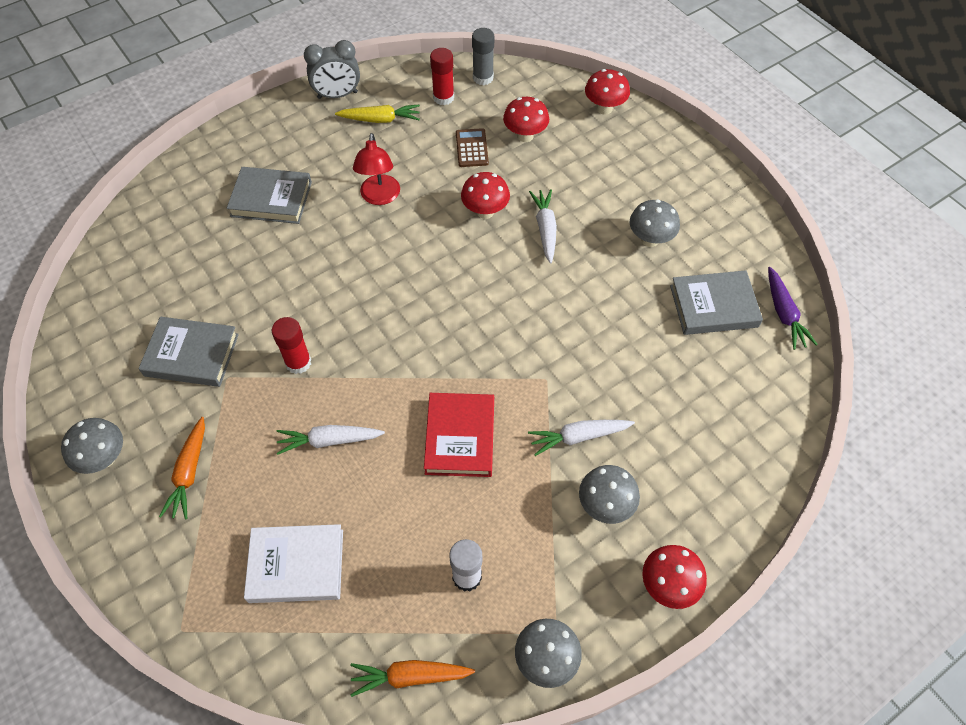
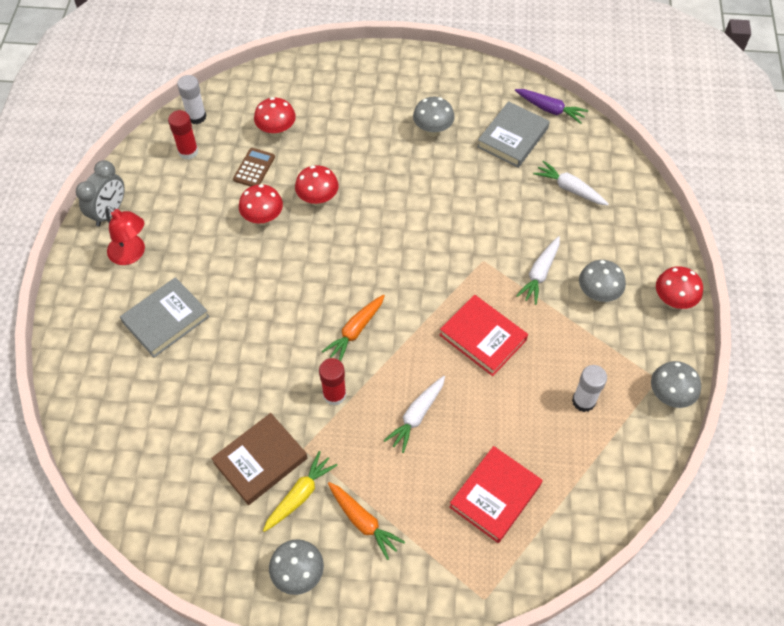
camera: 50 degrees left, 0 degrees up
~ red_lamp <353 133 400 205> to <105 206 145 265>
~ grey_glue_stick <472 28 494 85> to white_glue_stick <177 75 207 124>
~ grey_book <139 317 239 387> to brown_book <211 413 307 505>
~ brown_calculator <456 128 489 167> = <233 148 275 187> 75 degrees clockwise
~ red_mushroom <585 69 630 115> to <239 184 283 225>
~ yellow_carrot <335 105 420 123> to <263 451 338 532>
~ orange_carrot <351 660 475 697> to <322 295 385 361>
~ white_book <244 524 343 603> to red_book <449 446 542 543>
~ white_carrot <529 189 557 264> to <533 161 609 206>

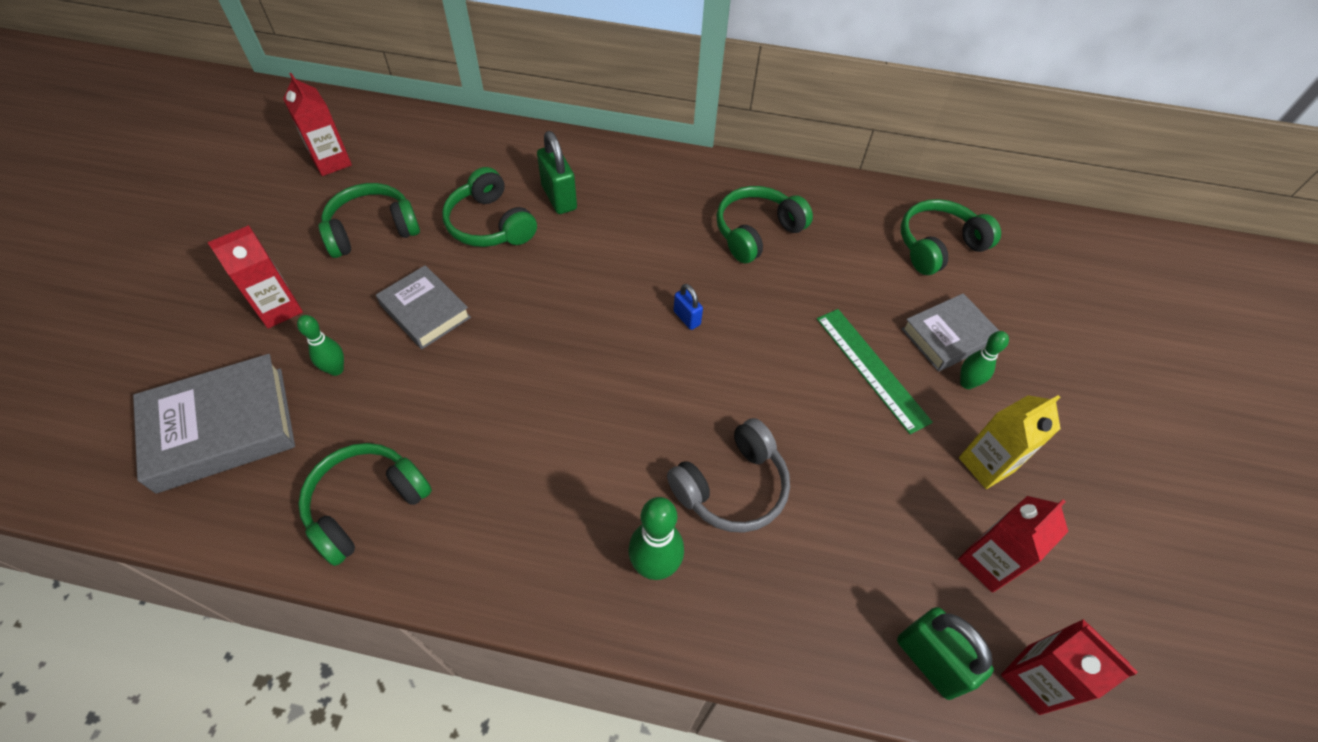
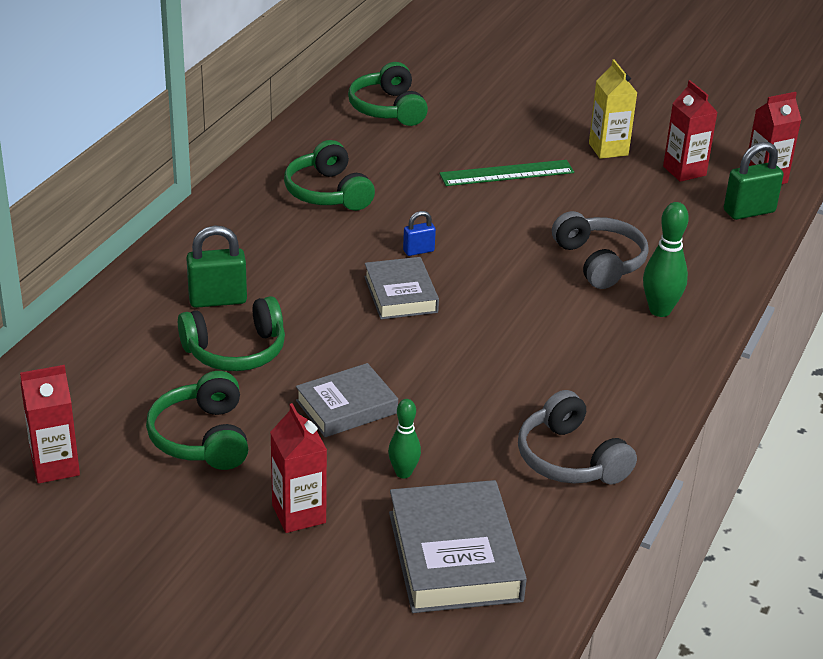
camera: 75 degrees left, 20 degrees down
~ grey_book <902 293 999 372> to <364 257 439 319>
~ green_headphones <298 443 432 566> to grey_headphones <518 390 637 484>
- green_bowling_pin <960 331 1009 389>

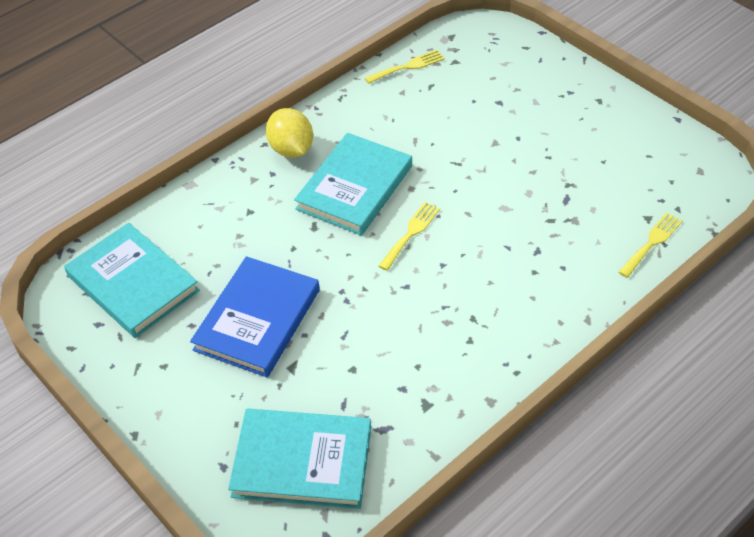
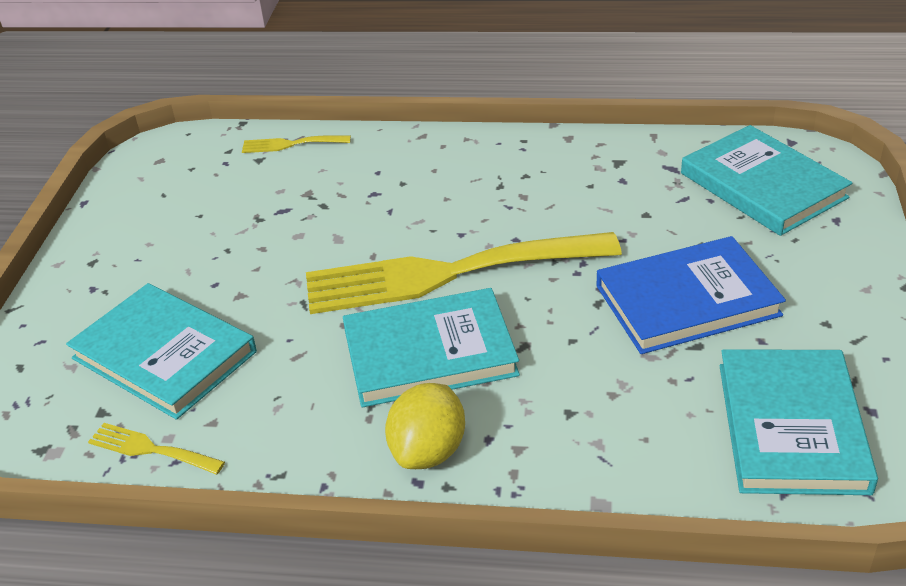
camera: 130 degrees left, 10 degrees down
+ turquoise_book <66 283 257 420>
~ yellow_fork <379 202 440 271> = <306 232 622 314> x2.46

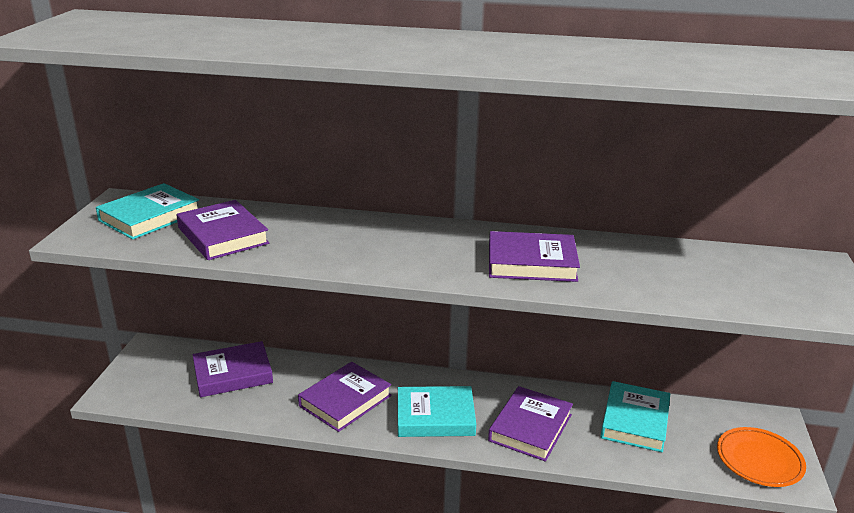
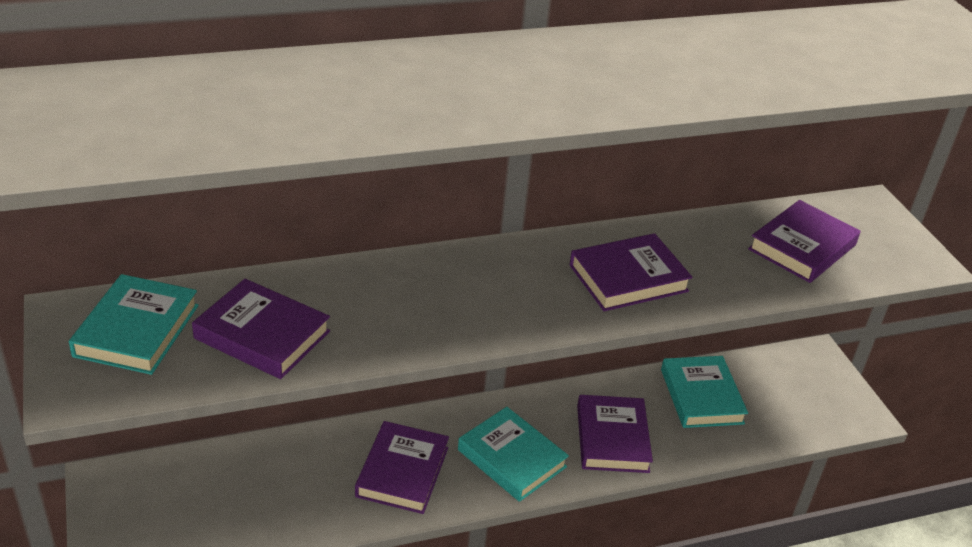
camera: 30 degrees left, 10 degrees up
~ turquoise_book <398 386 476 437> = <458 407 569 502> 75 degrees clockwise
~ purple_book <192 341 273 397> to <748 200 861 283>
- orange_plate <717 427 806 487>

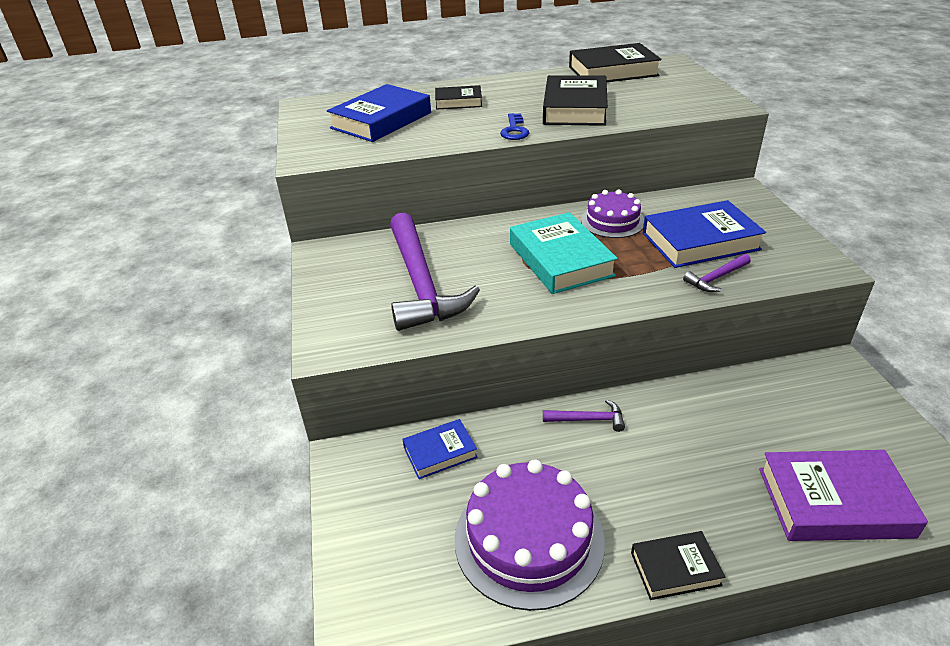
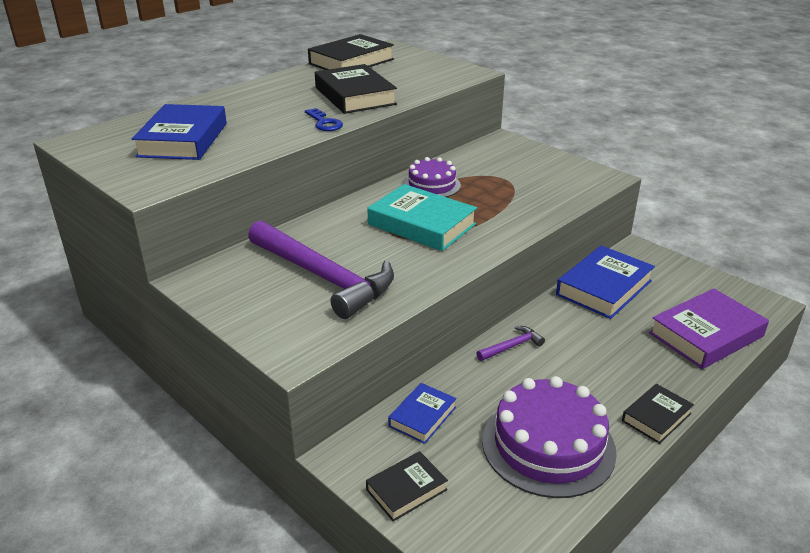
camera: 35 degrees left, 5 degrees down
~ black_book <435 85 482 110> to <366 451 448 522>
~ blue_book <643 200 766 268> to <556 245 655 319>
- purple_hammer <683 254 751 292>

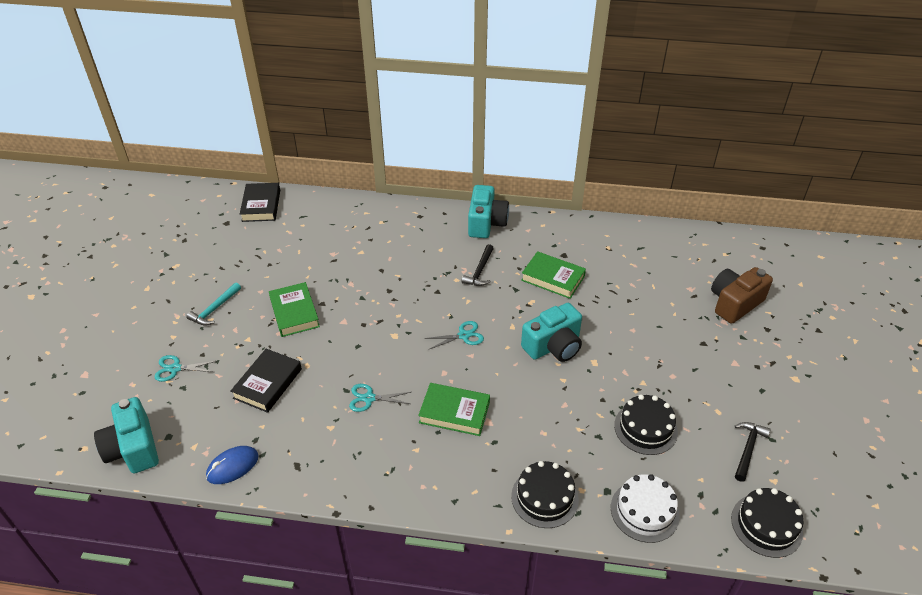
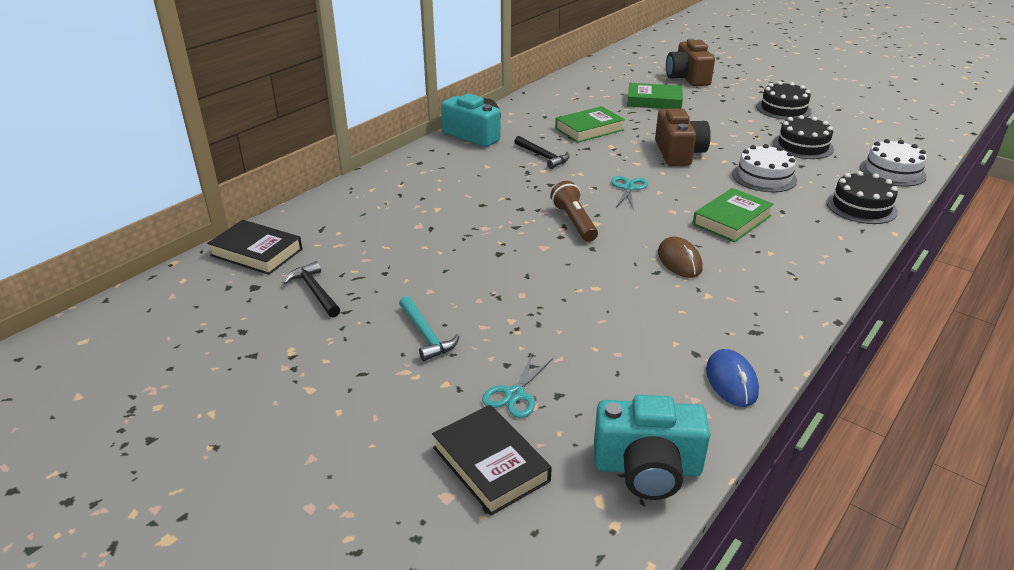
camera: 60 degrees left, 10 degrees down
~ black_hammer <735 422 771 482> to <283 261 340 317>
~ black_book <231 349 302 413> to <432 405 552 516>
+ brown_flashlight <551 181 598 242>
~ green_book <269 282 320 337> to <627 83 683 109>
~ turquoise_camera <521 303 582 362> to brown_camera <655 108 711 166>
~ turquoise_scissors <349 384 411 412> to brown_mouse <658 237 703 278>
+ white_cake <732 144 797 192>
~ black_cake <731 488 804 558> to <756 81 812 120>

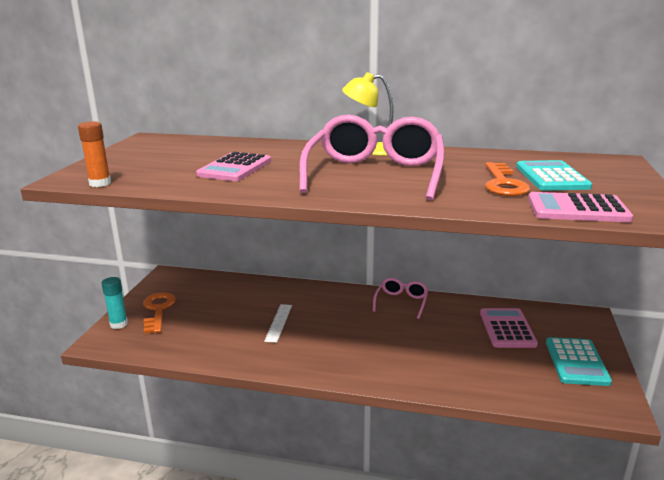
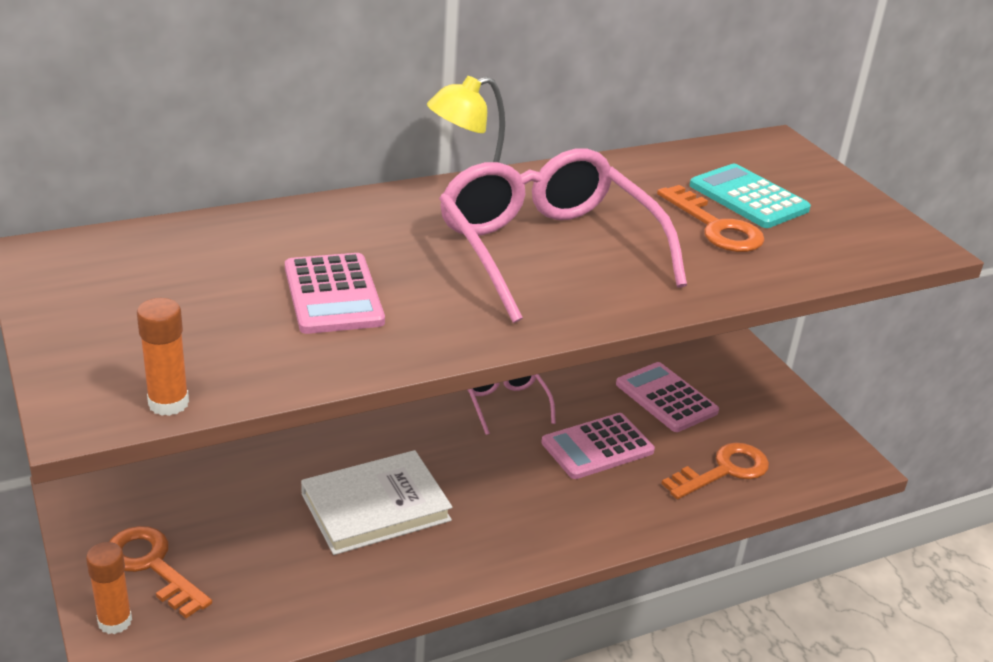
camera: 40 degrees left, 10 degrees up
~ turquoise_glue_stick <102 277 128 329> to orange_glue_stick <86 542 132 634>
~ white_ruler <264 304 292 343> to white_book <301 450 452 555>
~ pink_calculator <528 192 633 222> to <541 413 655 479>
+ orange_key <661 442 769 499>
- turquoise_calculator <546 337 612 386>

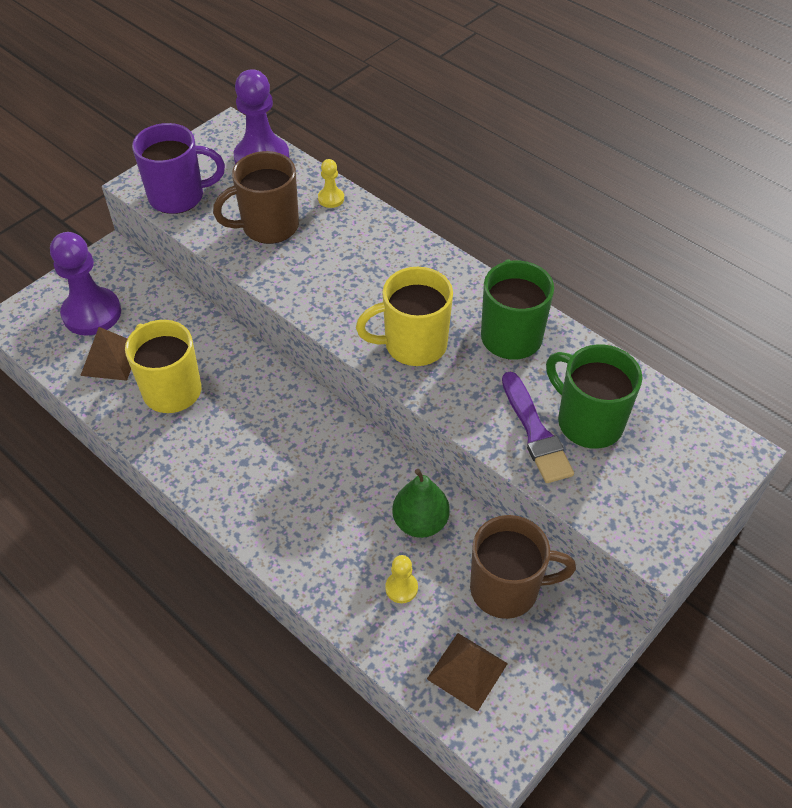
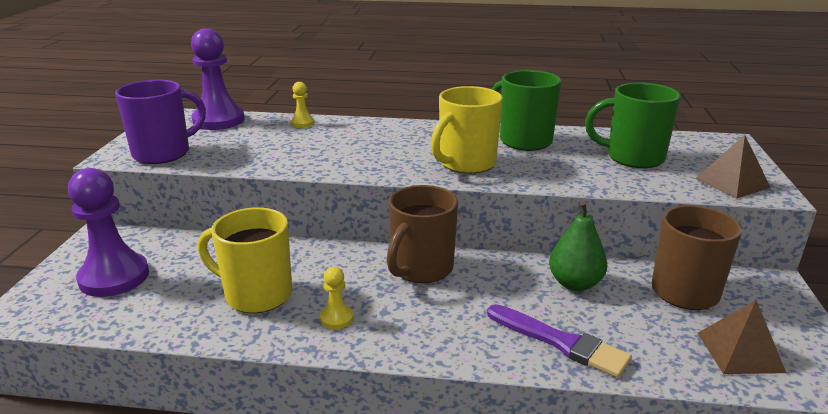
camera: 35 degrees left, 25 degrees down
~ yellow_pawn <385 555 418 603> to <320 267 353 329>
~ brown_mug <213 151 299 244> to <387 185 458 283>
~ purple_brush <502 372 574 483> to <487 304 632 378>
~ brown_pyramid <80 327 131 381> to <695 135 771 199>

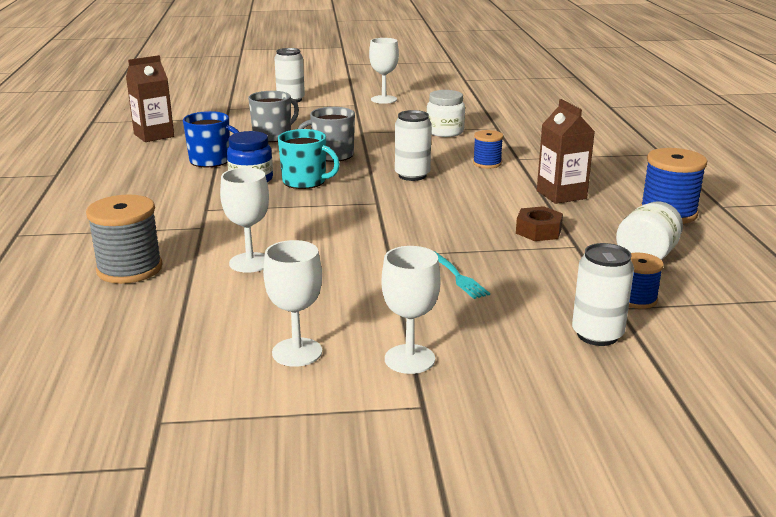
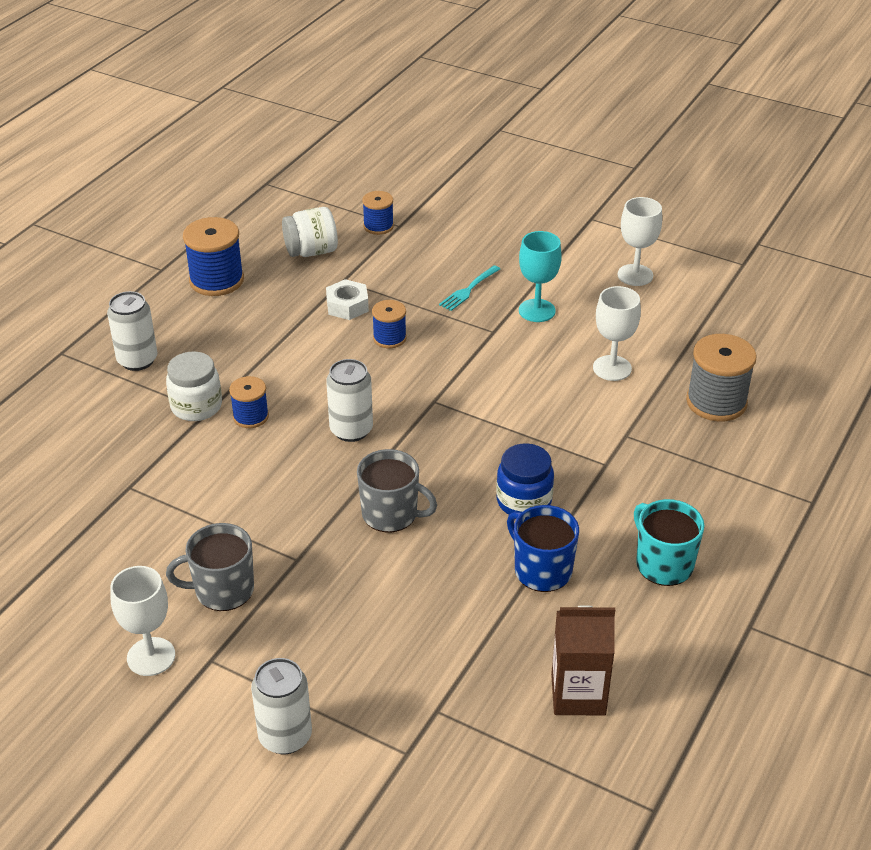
camera: 145 degrees left, 15 degrees up
~ white_can <572 243 634 346> to <107 291 157 371>
~ white_jar <427 90 465 137> to <166 351 222 421>
~ grey_mug <248 91 299 142> to <166 523 254 611>
~ brown_nut <516 206 563 241> to white_nut <326 279 369 320>
+ blue_spool <372 300 407 348>
~ turquoise_fork <434 251 490 299> = <439 265 500 311> 150 degrees counterclockwise
+ turquoise_goblet <519 231 562 322>
~ turquoise_mug <278 129 340 189> to <634 499 705 586>
- white_goblet <382 246 441 374>
- brown_carton <537 99 595 204>

